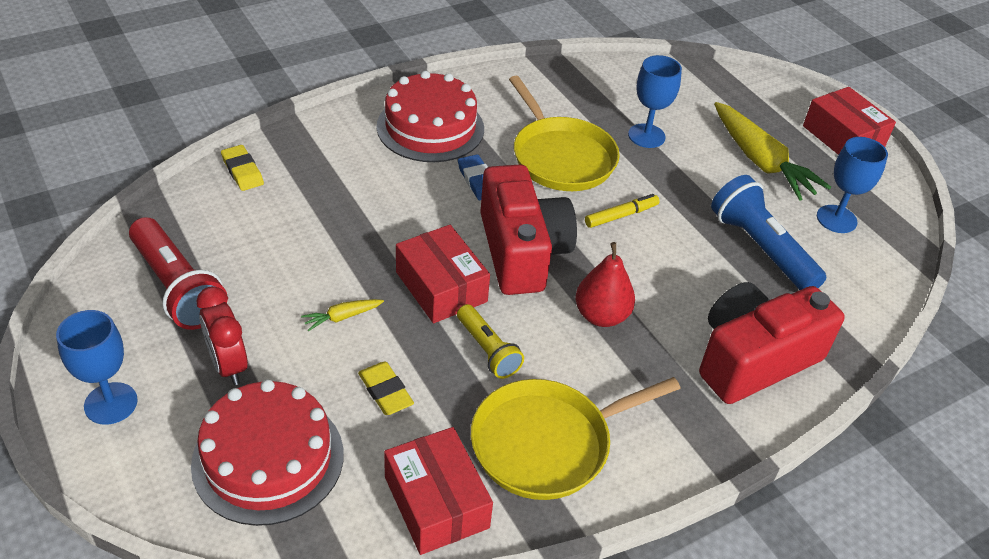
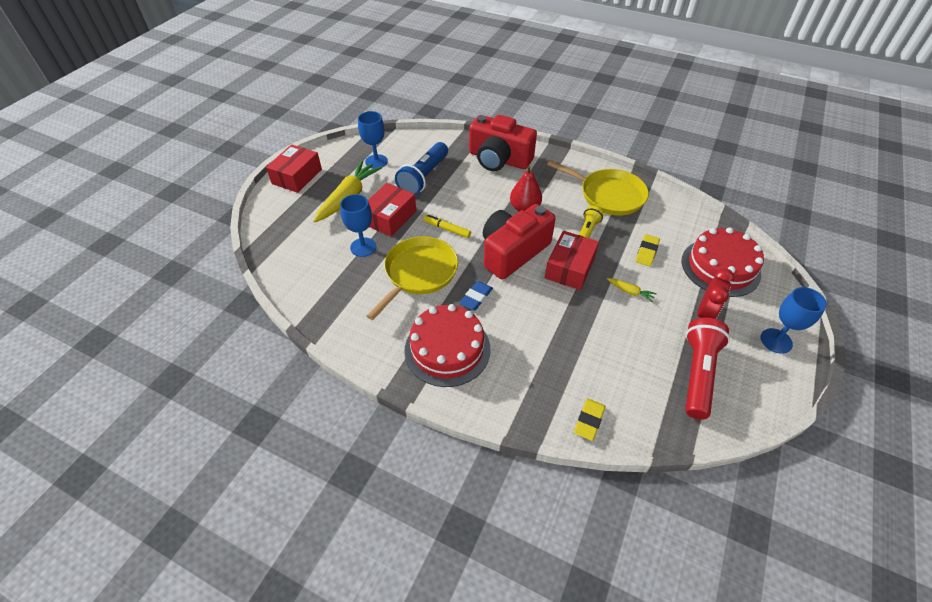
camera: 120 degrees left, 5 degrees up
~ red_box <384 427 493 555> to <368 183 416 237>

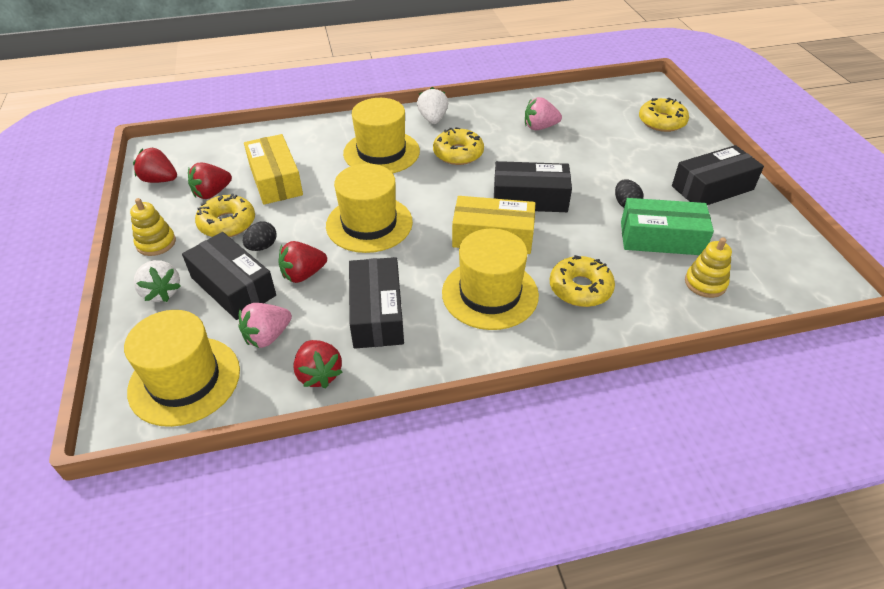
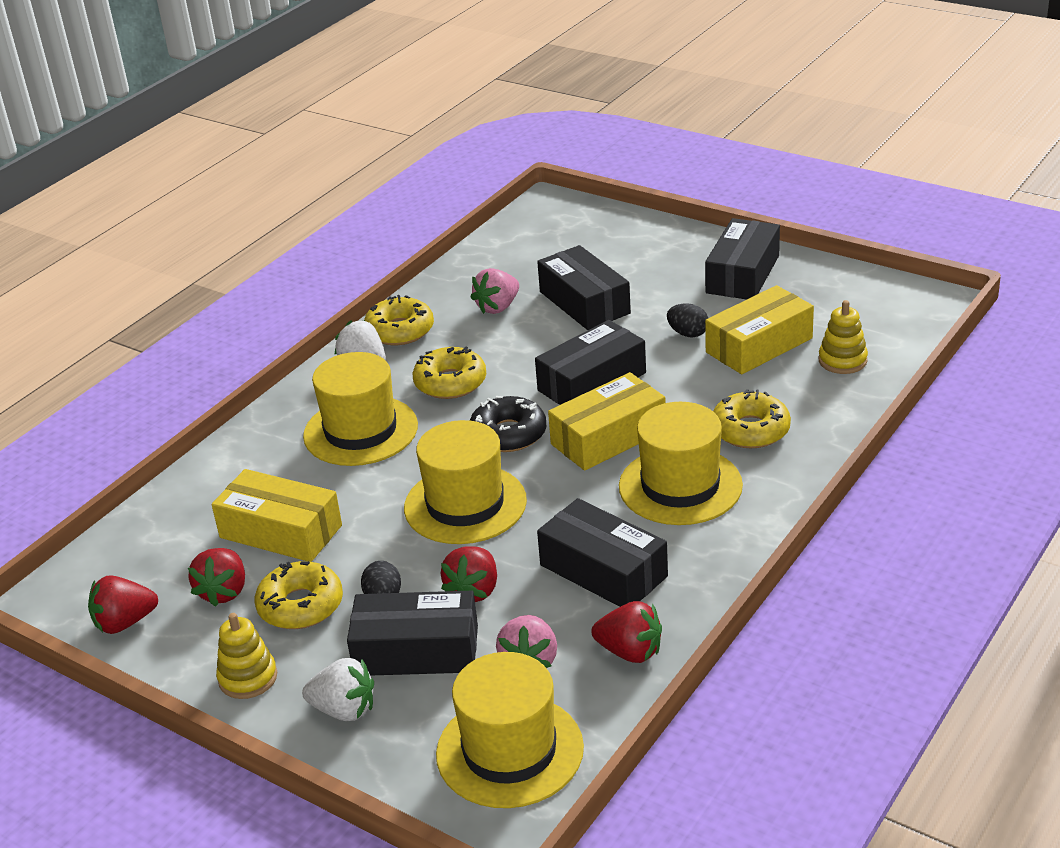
camera: 40 degrees left, 10 degrees down
~ yellow_donut <639 97 689 132> to <364 295 434 345>
+ black_donut <470 396 546 452>
+ black_box <537 245 631 330>
~ green_box <621 198 714 255> to yellow_box <705 285 814 374>

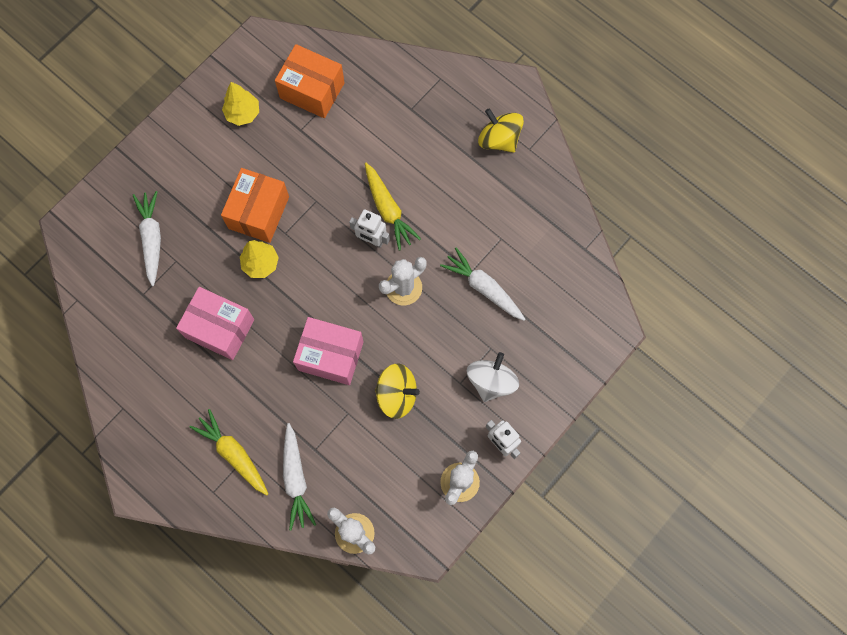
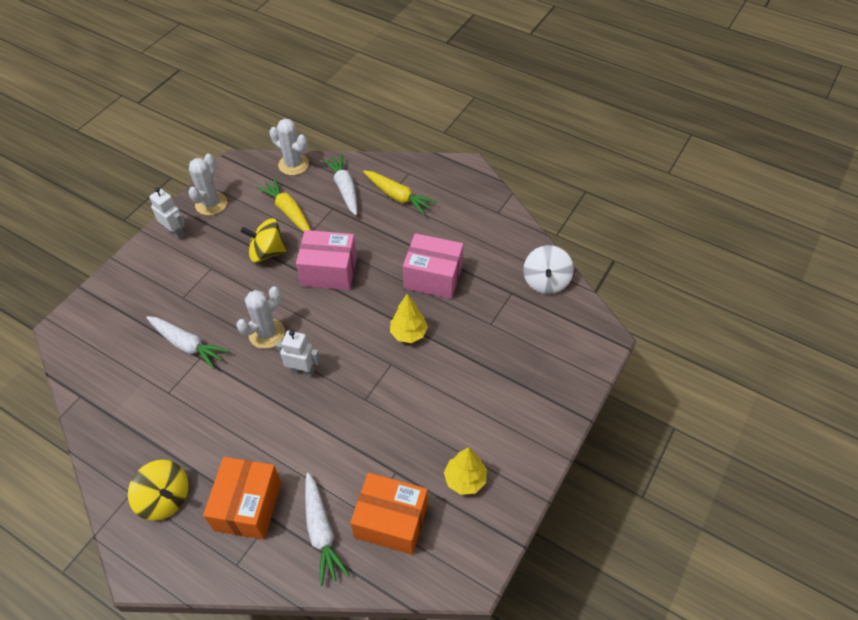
camera: 170 degrees right, 20 degrees down
~ orange_box <221 168 289 243> to <203 457 281 540>
~ yellow_carrot <365 163 421 250> to <256 178 311 232>
~ white_carrot <133 191 161 286> to <305 473 350 586>
~ white_spinning_top <467 352 519 402> to <523 245 574 294>

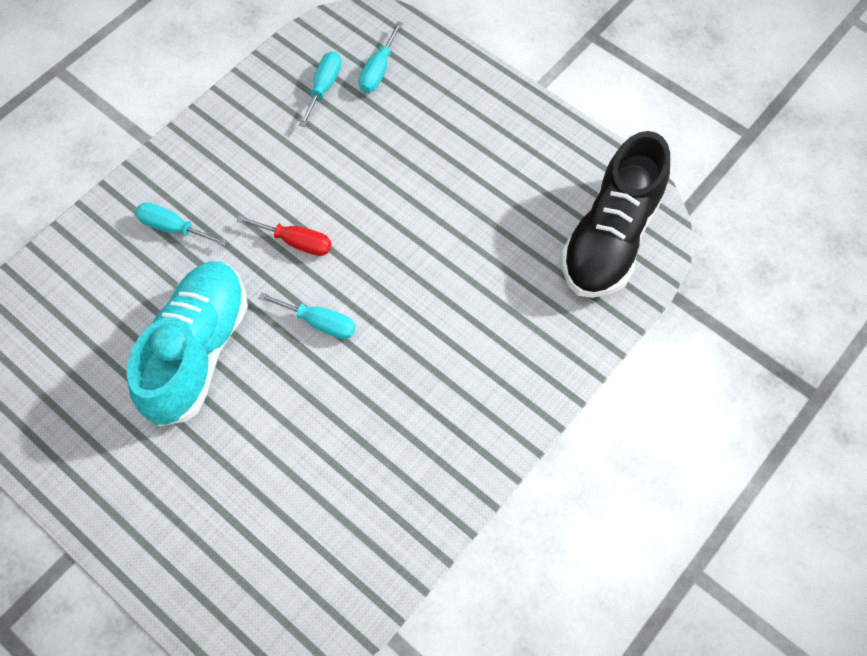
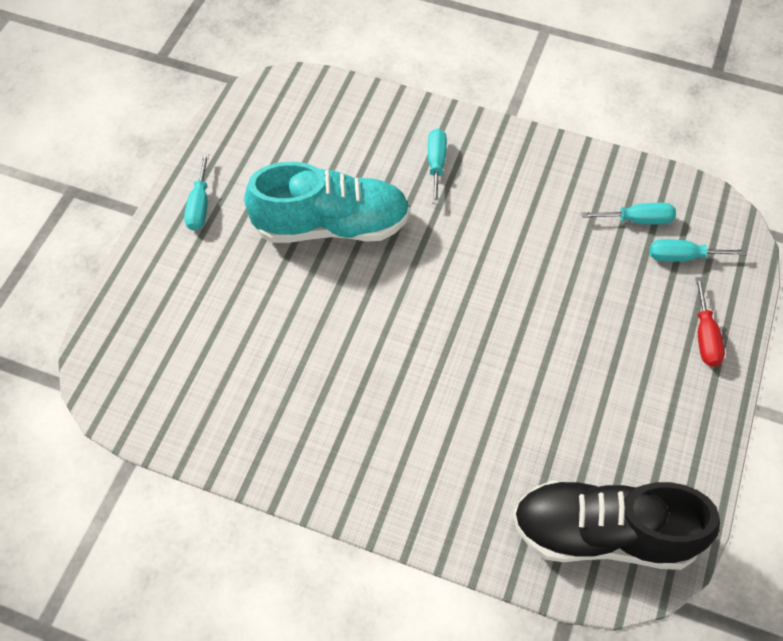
camera: 70 degrees right, 5 degrees down
~ turquoise_screwdriver <258 292 356 339> to <184 153 209 231>
~ red_screwdriver <237 215 331 256> to <695 277 725 367>

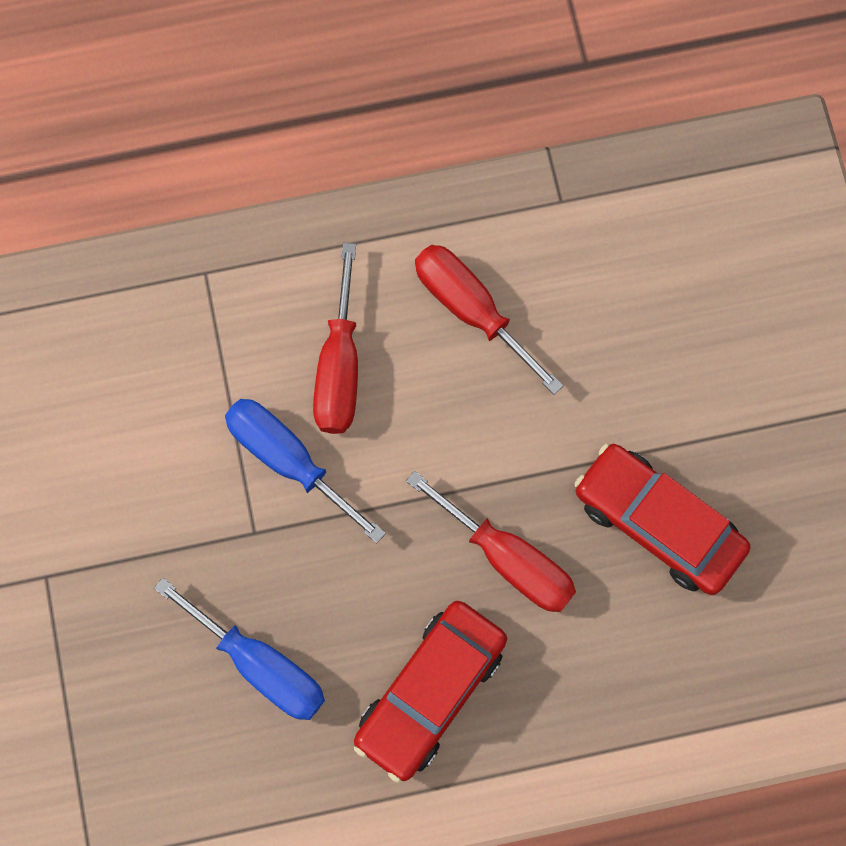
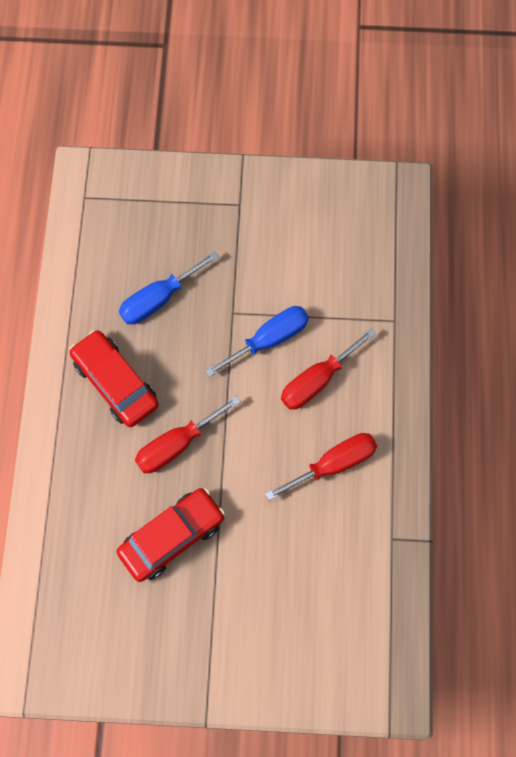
camera: 105 degrees right, 5 degrees down
~ red_screwdriver <313 243 358 434> = <281 328 376 410> 60 degrees counterclockwise

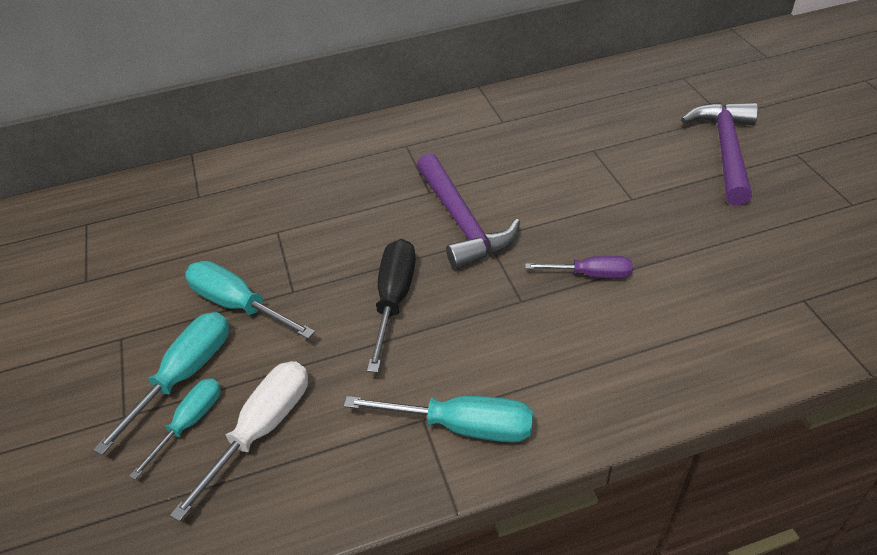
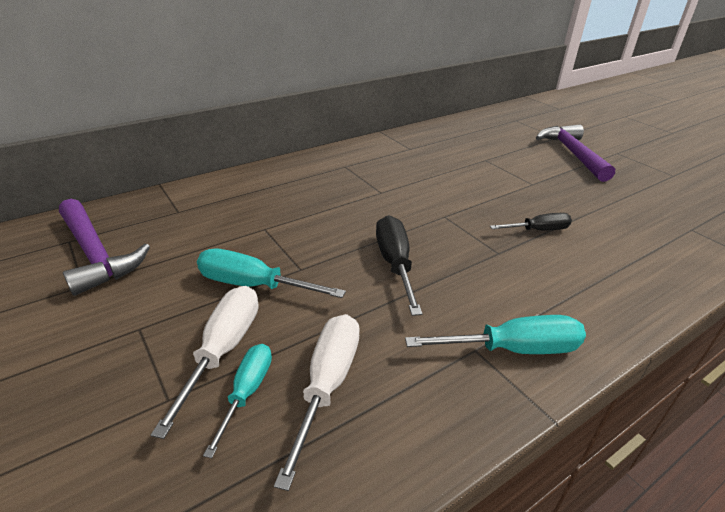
camera: 20 degrees left, 10 degrees down
~ purple_hammer <417 153 520 270> to <59 199 150 296>
~ turquoise_screwdriver <93 312 229 455> to white_screwdriver <151 286 259 439>
~ purple_screwdriver <525 256 633 278> to black_screwdriver <490 213 572 231>

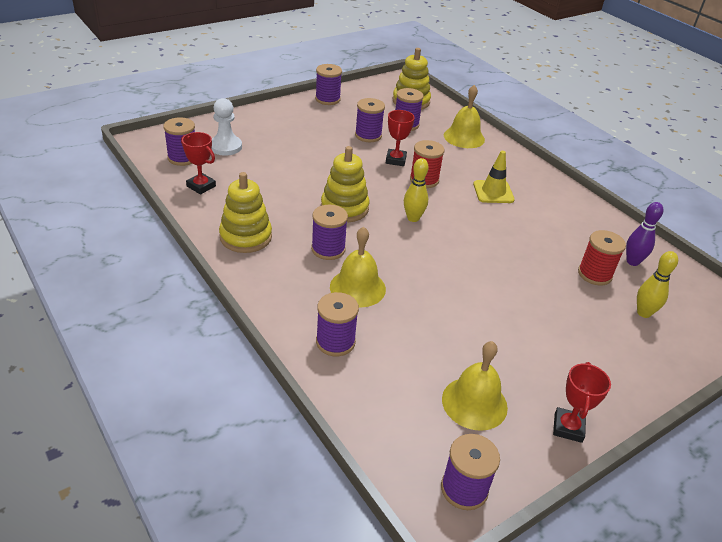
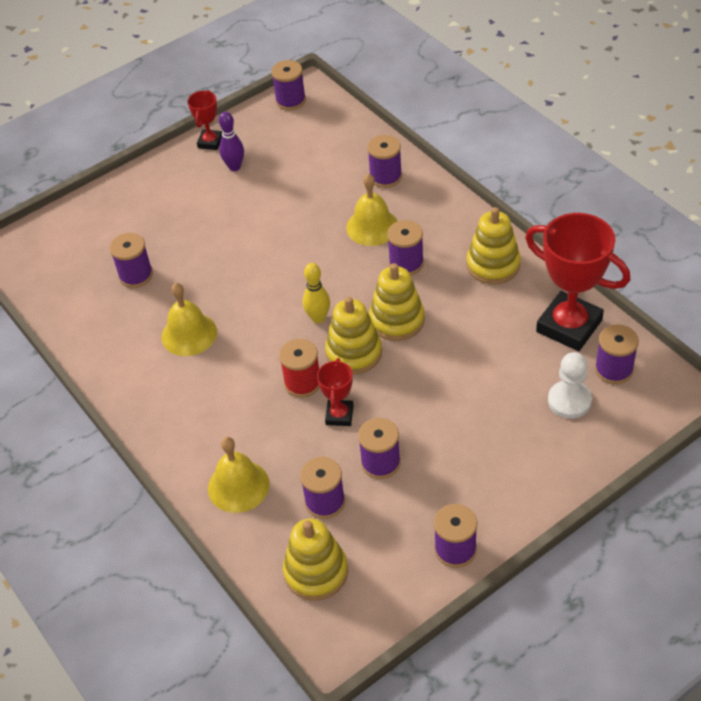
camera: 175 degrees left, 10 degrees up
~ red_spool <578 230 626 285> to purple_spool <110 233 153 288>
~ yellow_bell <442 341 508 431> to <161 283 217 356>
~ purple_bowling_pin <626 202 663 266> to <219 111 244 171>
+ yellow_stacking_toy <325 297 382 375>
~ red_trophy <181 132 216 195> = <525 213 630 351> x1.99
- yellow_traffic_cone <473 151 515 203>
- yellow_bowling_pin <637 251 678 318>

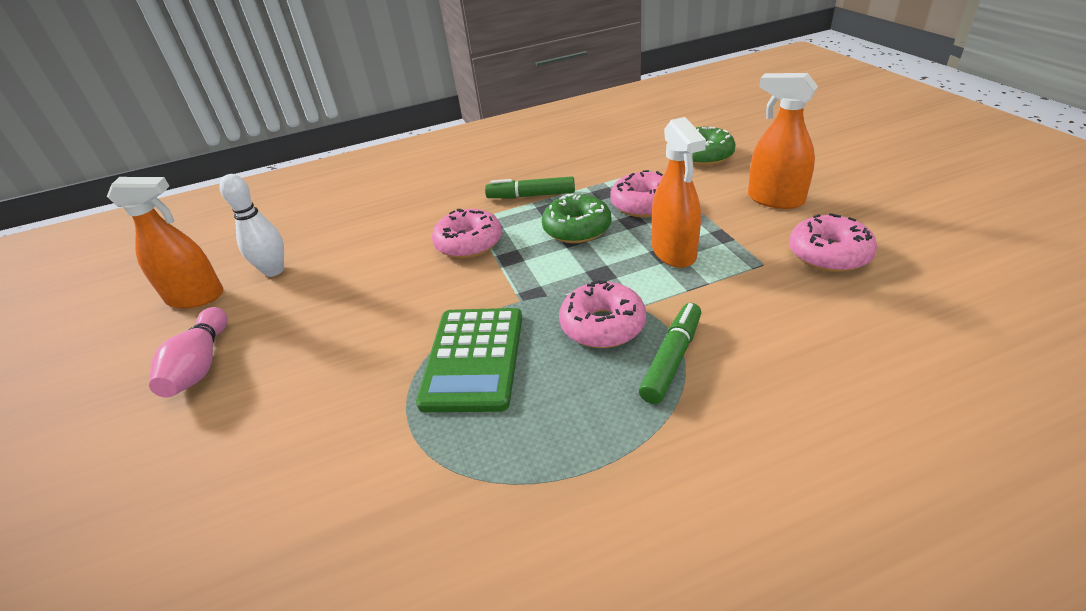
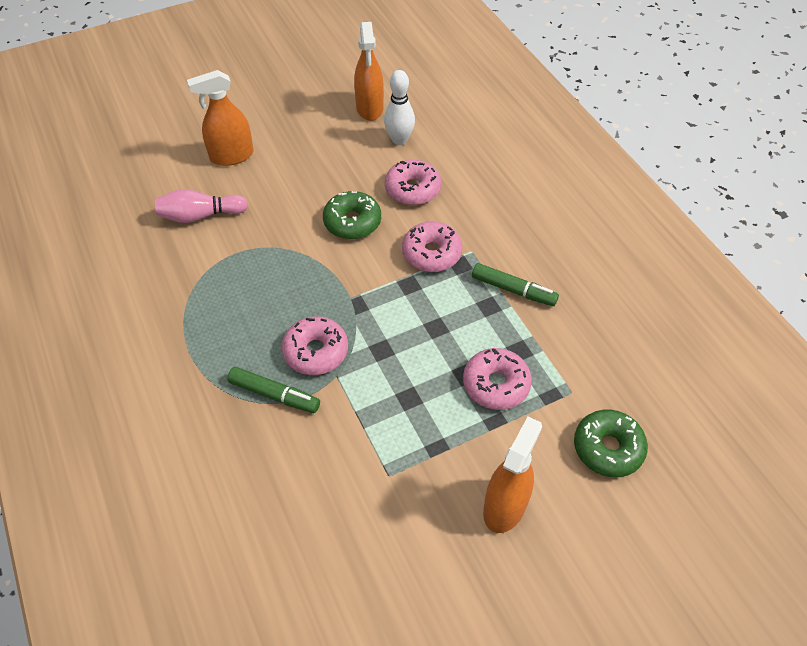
camera: 80 degrees right, 15 degrees up
~ pink_bowling_pin <149 307 228 398> to <155 189 248 223>
~ orange_spray_bottle <652 117 706 268> to <187 70 254 166>
~ green_donut <542 194 611 243> to <323 191 381 239>
~ pink_donut <789 213 877 272> to <385 160 441 205>
~ green_marker <485 176 575 198> = <472 263 559 306> 120 degrees clockwise
- green_calculator <416 308 522 412>

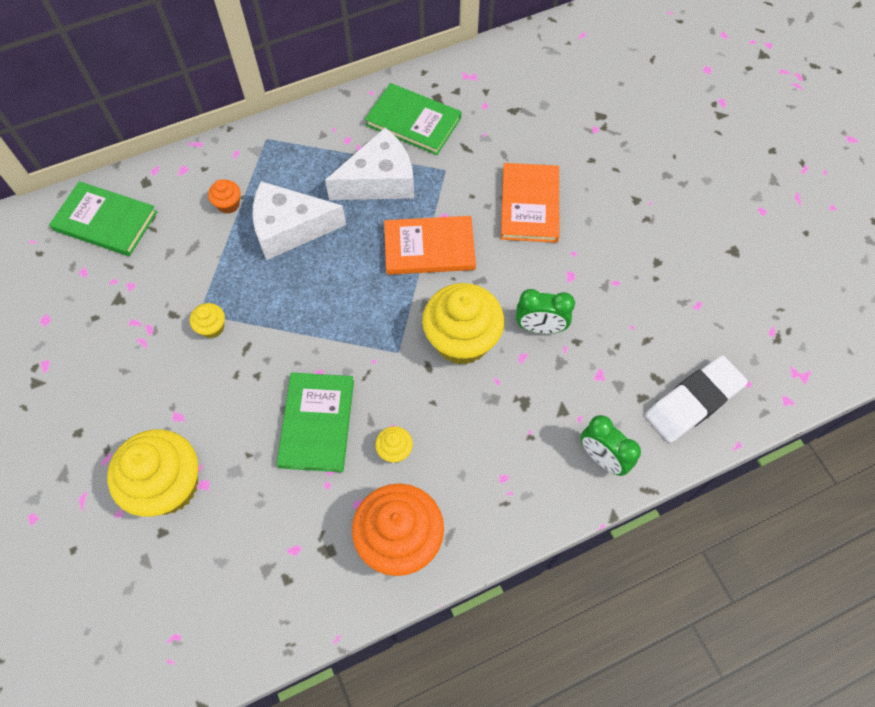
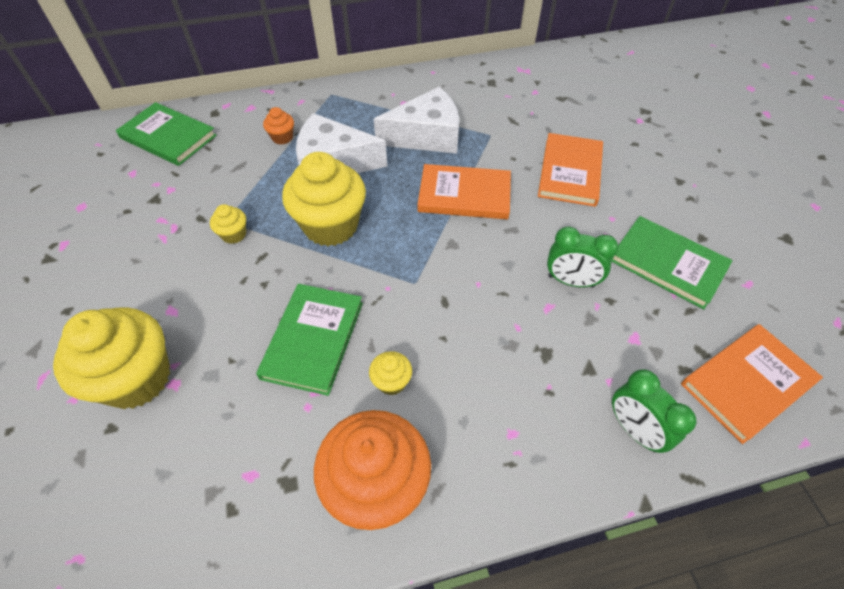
camera: 10 degrees right, 10 degrees down
~ yellow_cupcake <422 283 504 365> to <282 152 366 246>
~ green_book <365 83 461 155> to <611 216 733 309>
~ white_eraser <645 355 748 443> to orange_book <681 324 823 444>

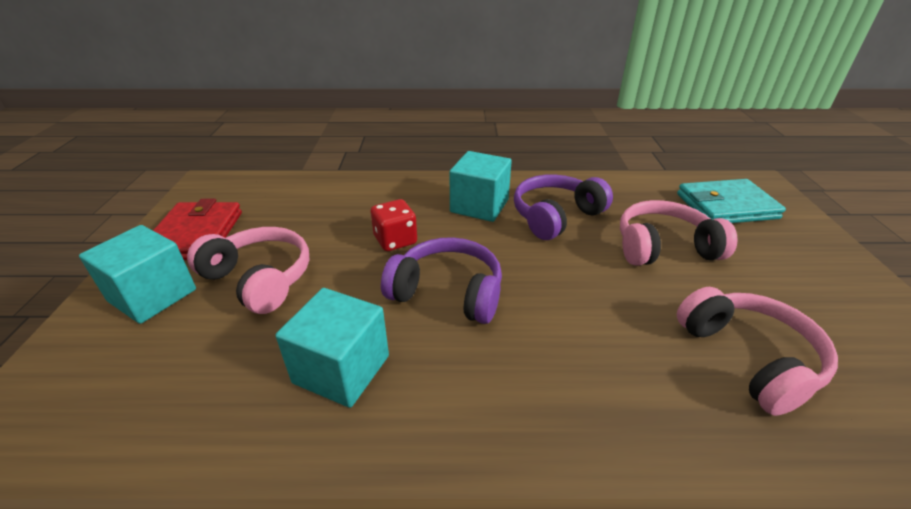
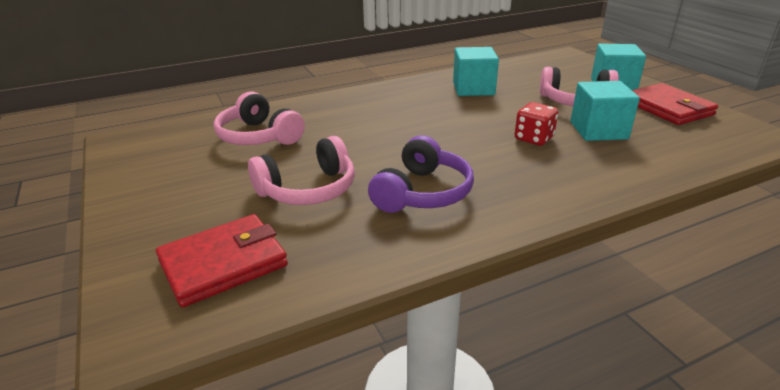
camera: 155 degrees right, 5 degrees down
~ turquoise_wallet <677 179 786 223> to red_wallet <156 214 288 307>
~ turquoise_cube <450 151 512 222> to <571 81 640 141>
- purple_headphones <381 237 502 324>

